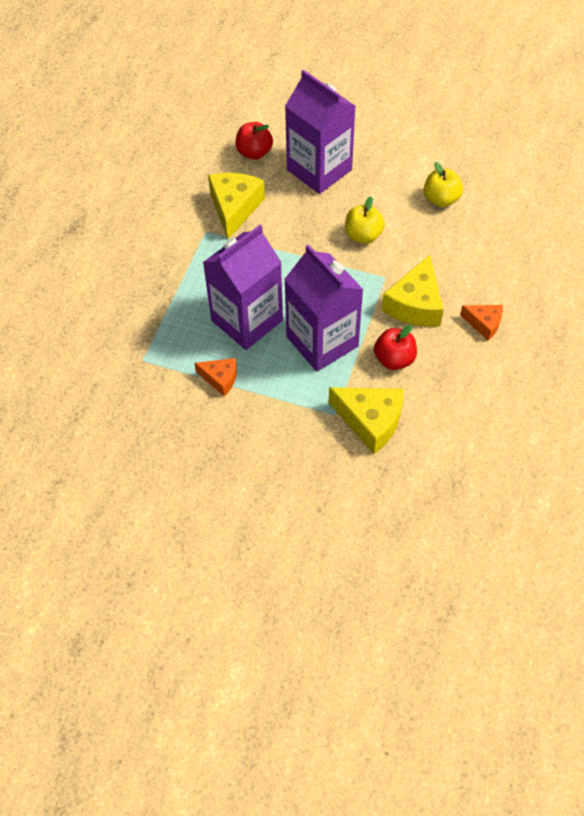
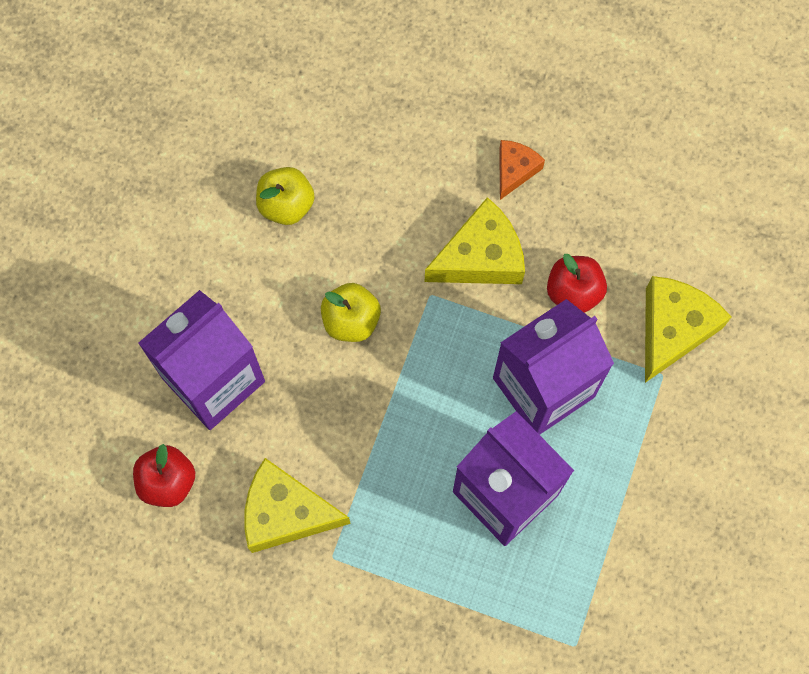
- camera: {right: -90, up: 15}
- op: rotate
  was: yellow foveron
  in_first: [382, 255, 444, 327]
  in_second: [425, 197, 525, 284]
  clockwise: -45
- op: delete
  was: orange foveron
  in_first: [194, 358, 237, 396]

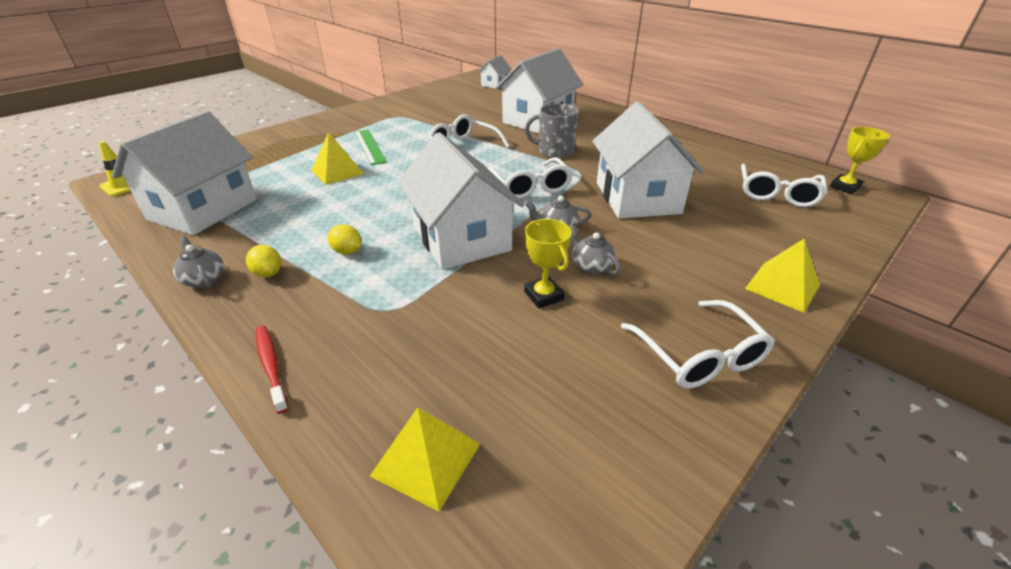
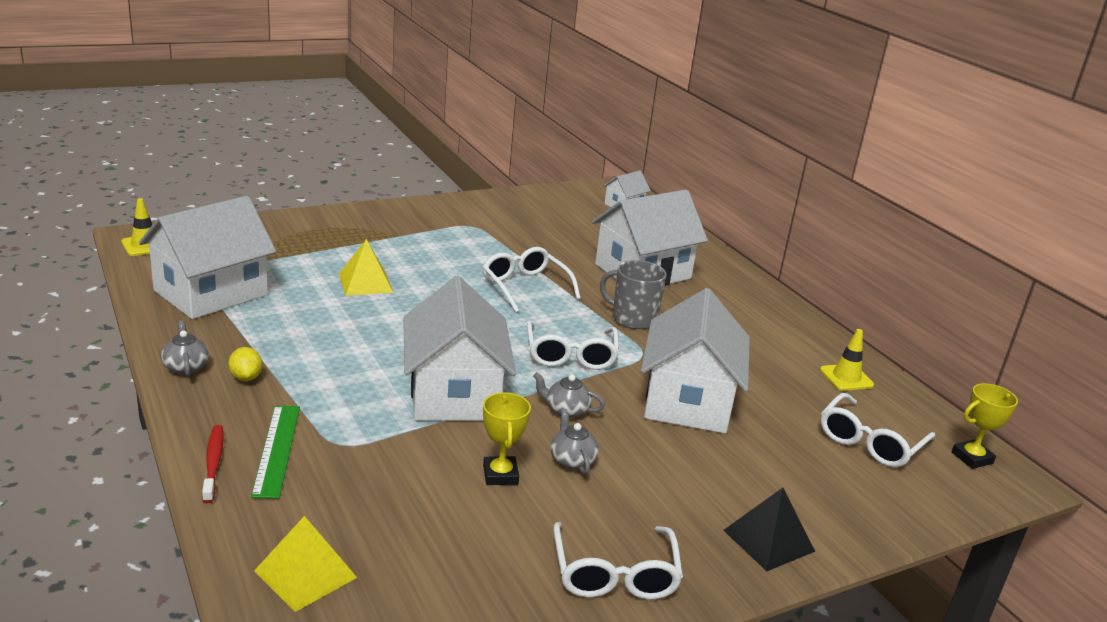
- camera: {right: 15, up: -10}
- op: move
  was: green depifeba
  in_first: [355, 129, 387, 165]
  in_second: [251, 406, 300, 499]
- op: recolor
  was: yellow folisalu
  now: black folisalu
  in_first: [745, 239, 820, 313]
  in_second: [723, 488, 815, 571]
- op: insert
  now: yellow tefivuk
  in_second: [820, 329, 874, 391]
- op: delete
  was: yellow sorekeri
  in_first: [328, 224, 362, 255]

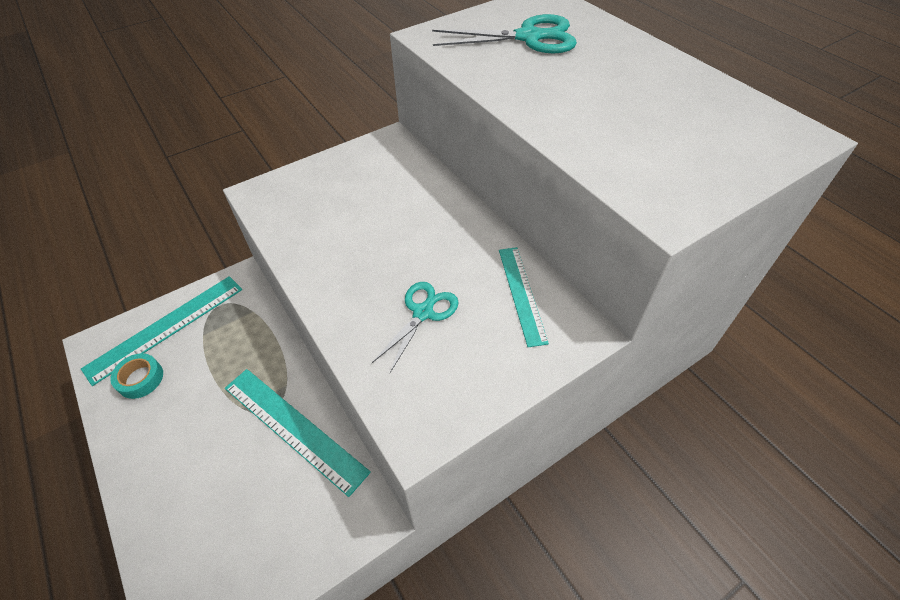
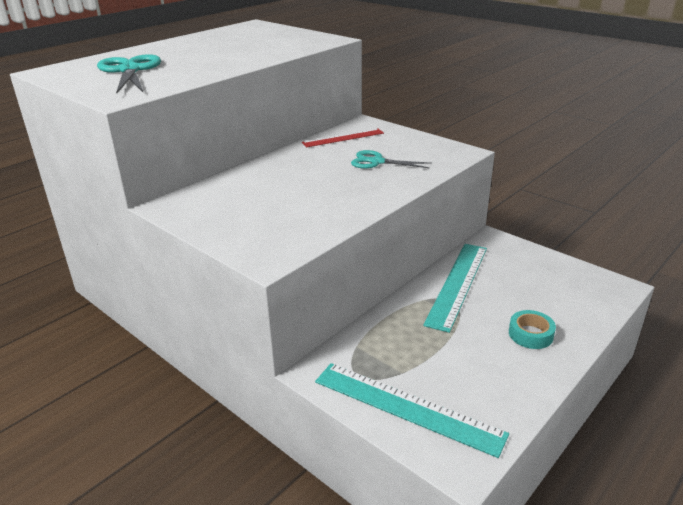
- camera: {right: -105, up: -20}
- op: recolor
  was: turquoise depifeba
  now: red depifeba
  in_first: [499, 247, 549, 347]
  in_second: [302, 128, 384, 147]
- op: move
  was: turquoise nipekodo
  in_first: [110, 353, 163, 399]
  in_second: [509, 310, 556, 349]

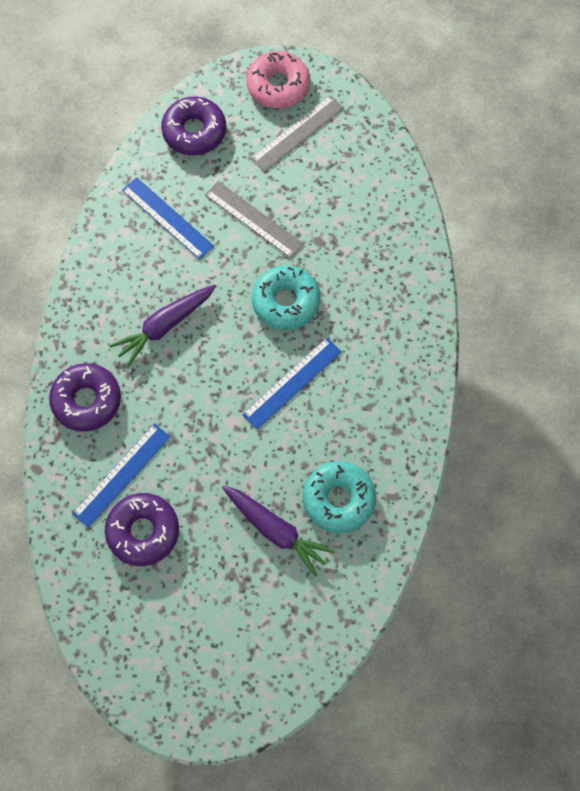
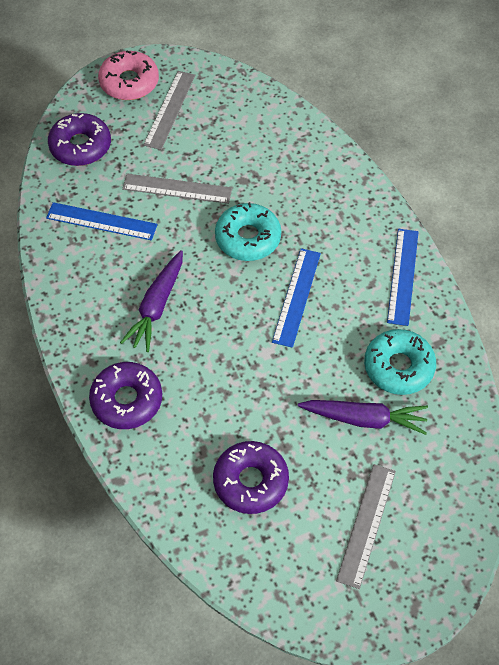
- camera: {right: -30, up: -10}
- op: insert
  now: grey depifeba
  in_second: [336, 464, 396, 589]
- op: move
  was: blue depifeba
  in_first: [72, 424, 171, 528]
  in_second: [387, 229, 418, 326]

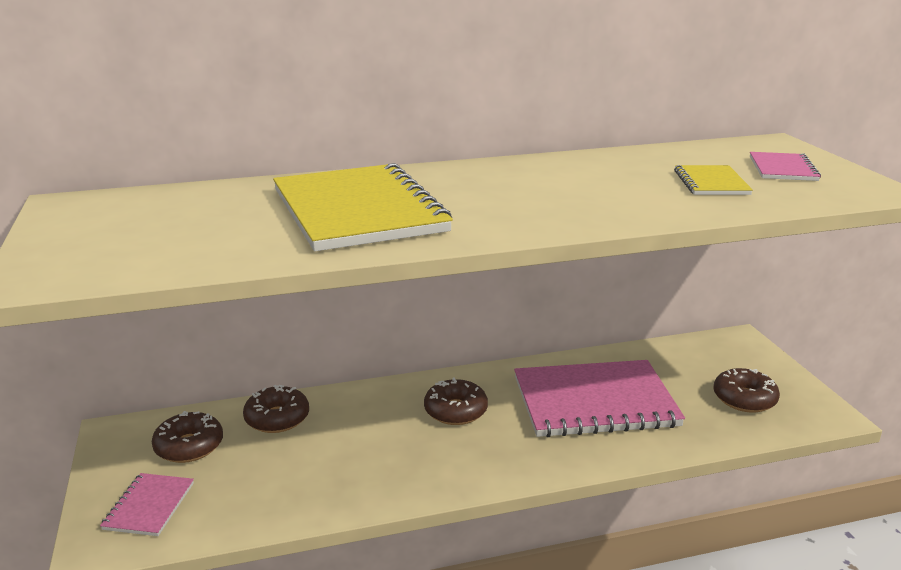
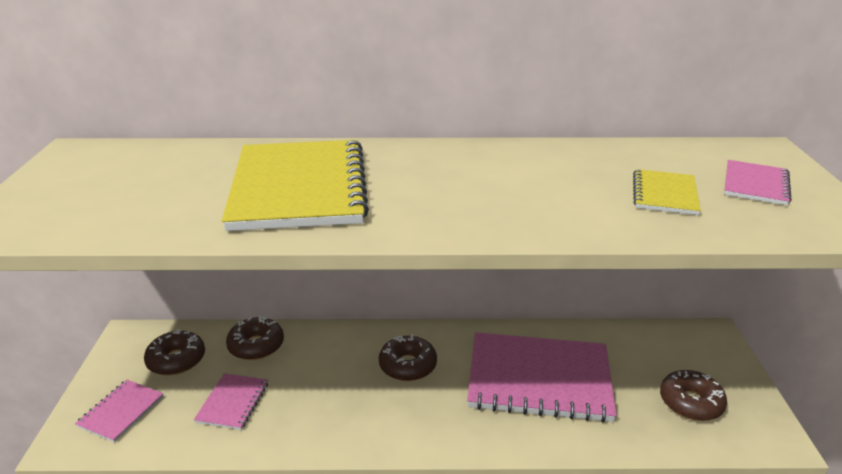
- camera: {right: 15, up: 5}
- op: insert
  now: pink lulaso
  in_second: [194, 373, 268, 430]

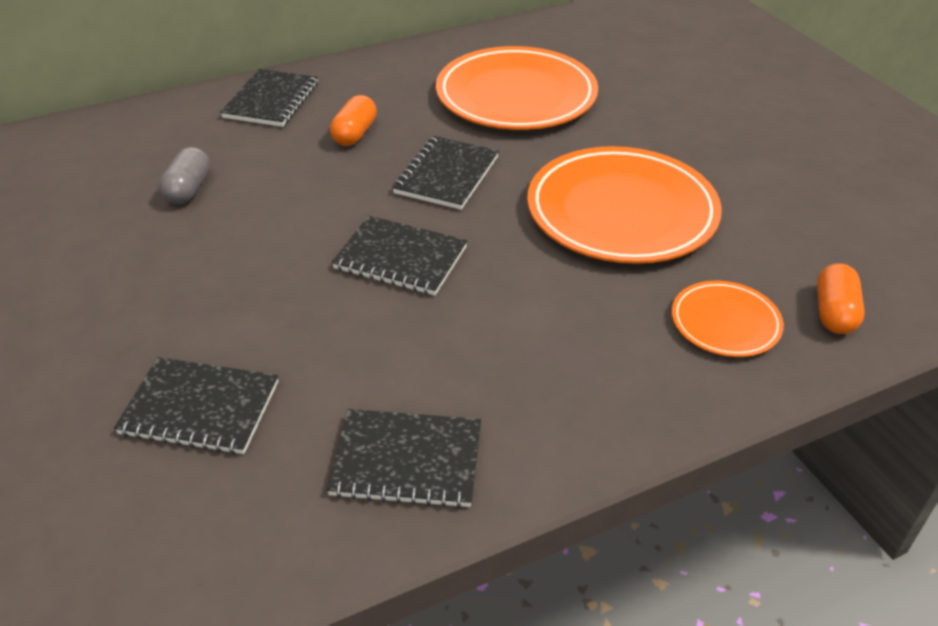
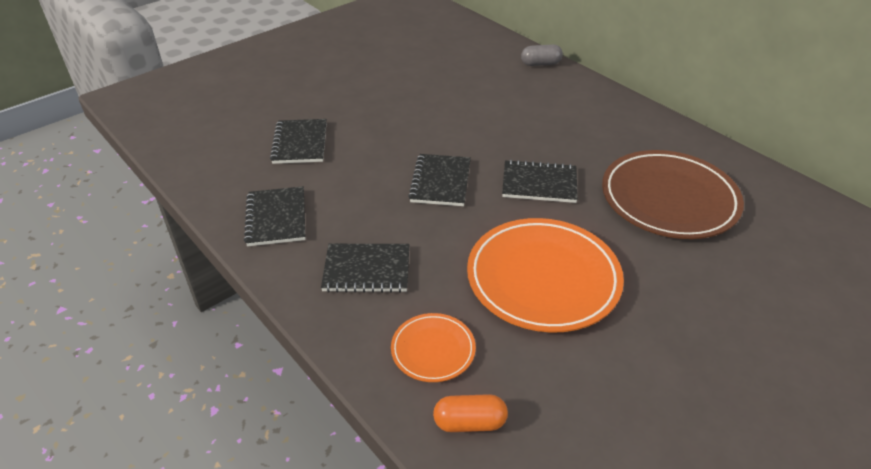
- camera: {right: 75, up: 0}
- op: move
  was: black lulaso
  in_first: [220, 69, 318, 127]
  in_second: [321, 244, 409, 293]
- op: move
  was: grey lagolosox
  in_first: [159, 147, 210, 204]
  in_second: [521, 44, 563, 66]
- op: recolor
  was: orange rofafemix
  now: brown rofafemix
  in_first: [436, 46, 598, 130]
  in_second: [602, 150, 744, 239]
- op: delete
  was: orange lagolosox
  in_first: [330, 95, 377, 146]

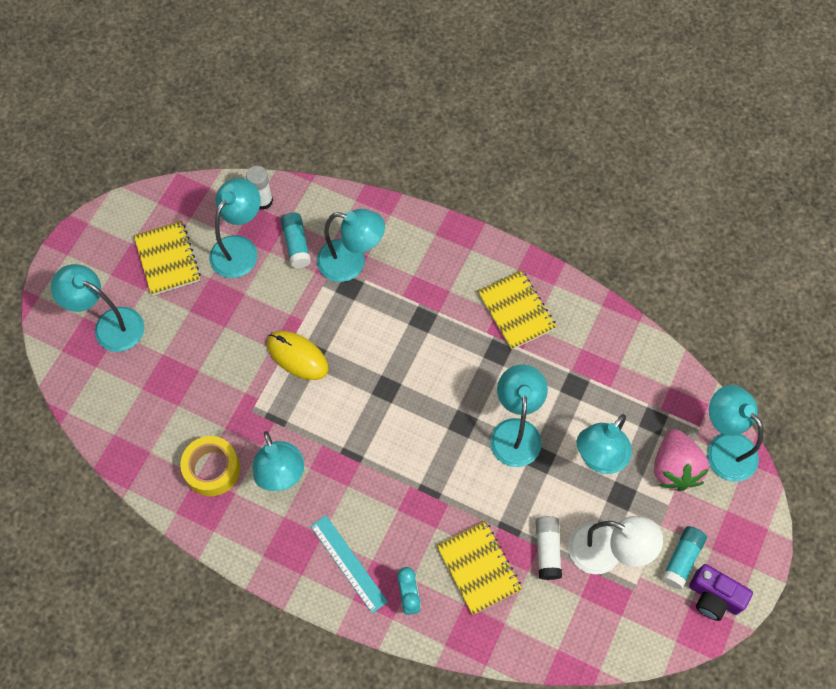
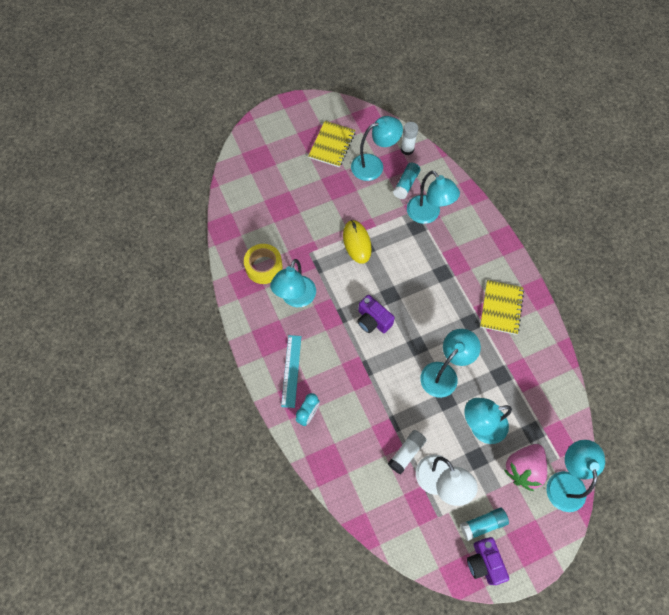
- camera: {right: 40, up: 0}
- op: insert
  now: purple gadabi
  in_second: [357, 295, 395, 333]
- op: delete
  was: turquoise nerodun
  in_first: [51, 264, 144, 352]
- op: delete
  was: yellow lulaso
  in_first: [436, 521, 522, 615]

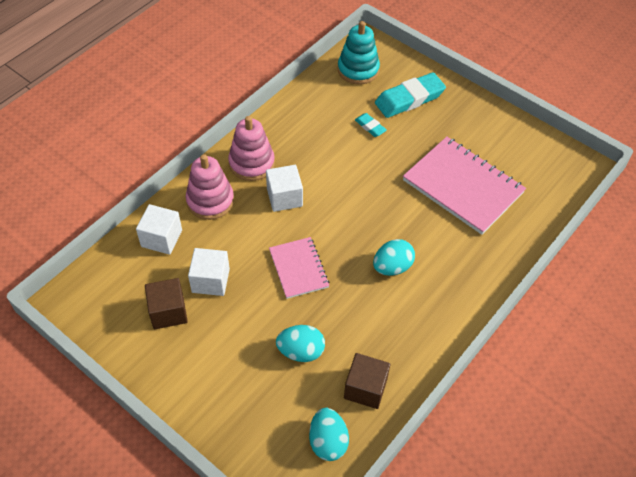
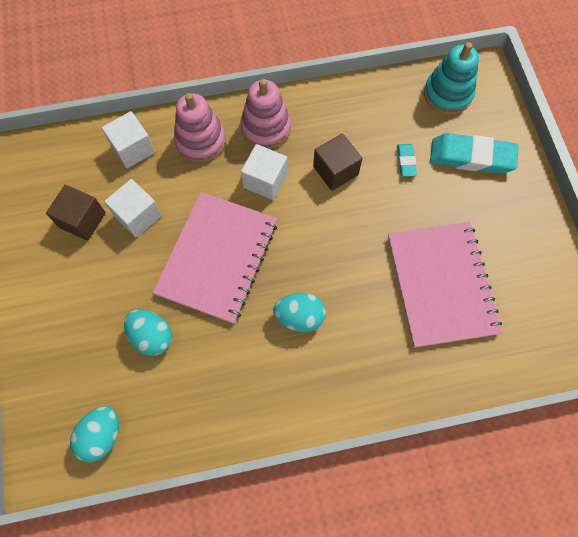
- camera: {right: 40, up: 15}
- op: resize
  was: pink lulaso
  in_first: [269, 237, 329, 299]
  in_second: [153, 192, 277, 324]
  ratio: 1.76
- op: move
  was: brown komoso
  in_first: [344, 353, 390, 409]
  in_second: [313, 133, 362, 191]

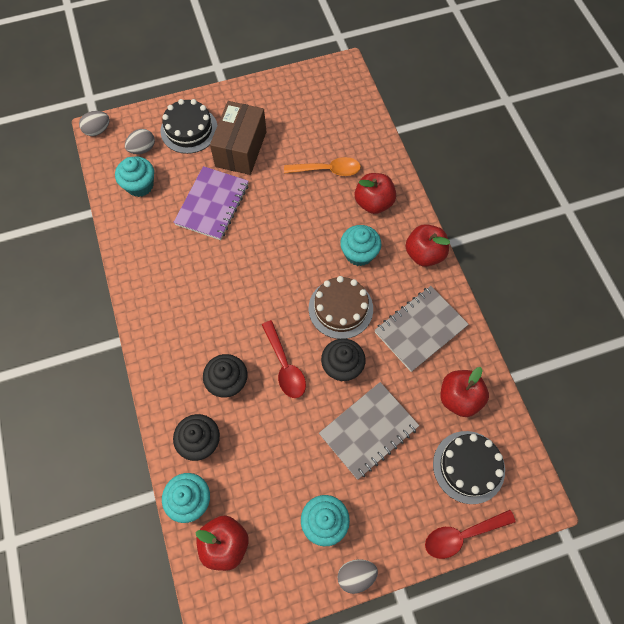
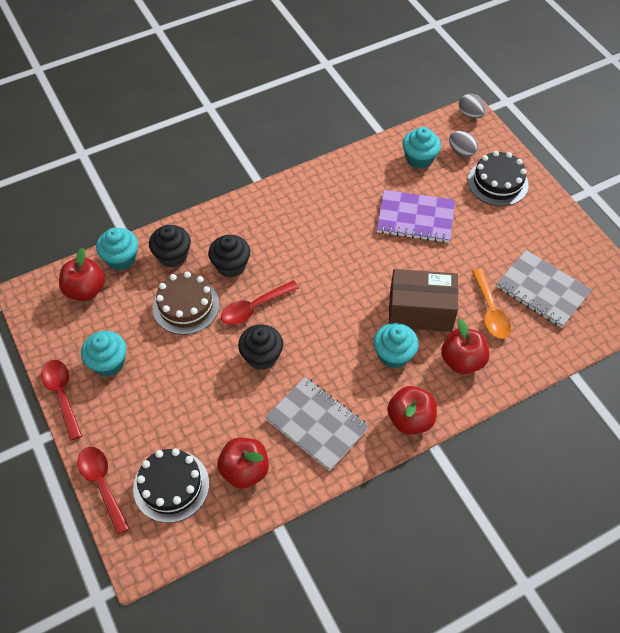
- camera: {right: 80, up: -10}
- op: replace
  was: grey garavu
  now: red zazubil
  in_first: [337, 559, 378, 594]
  in_second: [41, 360, 82, 441]
- op: move
  was: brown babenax
  in_first: [309, 276, 373, 339]
  in_second: [153, 271, 220, 335]
- op: move
  was: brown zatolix
  in_first: [210, 101, 266, 175]
  in_second: [389, 269, 458, 332]
- op: move
  was: grey lulaso
  in_first: [319, 382, 419, 480]
  in_second: [496, 250, 592, 328]

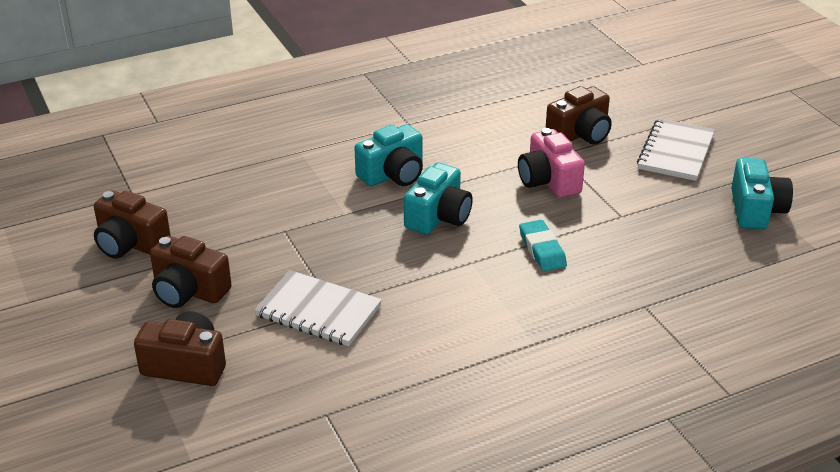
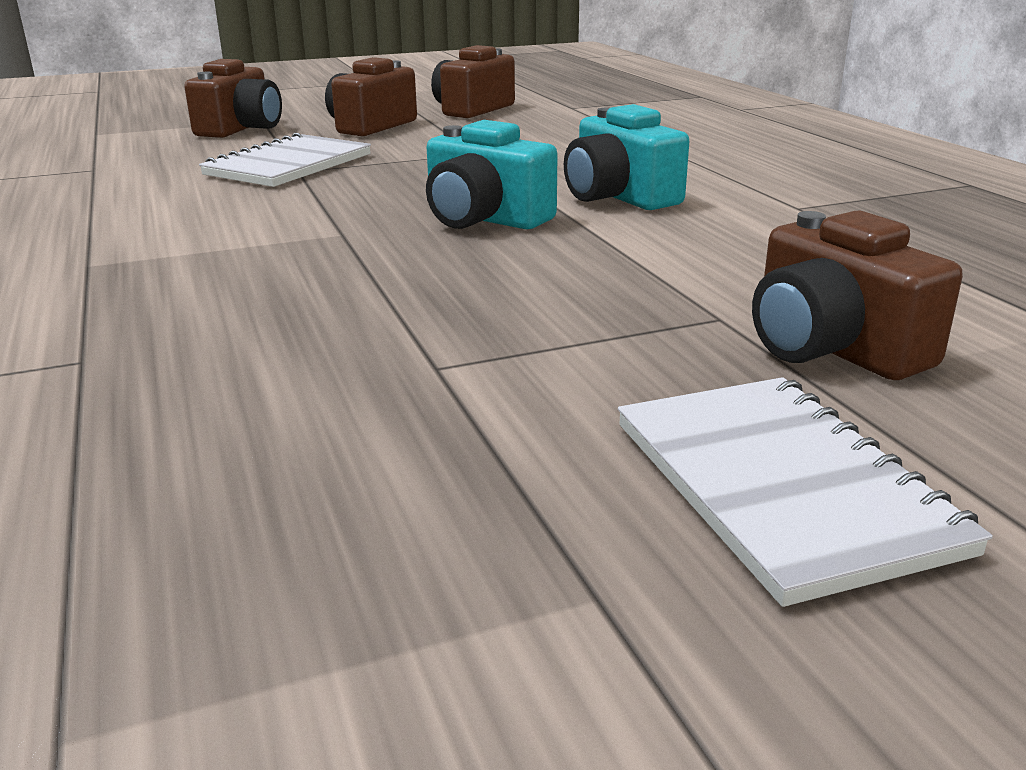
- camera: {right: 95, up: -10}
- op: rotate
  was: white lulaso
  in_first: [637, 118, 715, 181]
  in_second: [618, 377, 993, 607]
  clockwise: 45
- op: delete
  was: pink gadabi
  in_first: [518, 128, 585, 198]
- op: delete
  was: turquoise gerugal
  in_first: [519, 220, 567, 271]
- op: delete
  was: turquoise gadabi
  in_first: [731, 158, 793, 229]

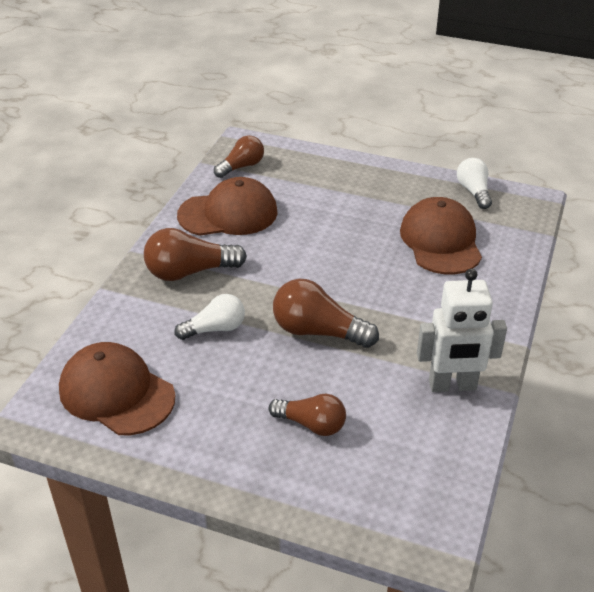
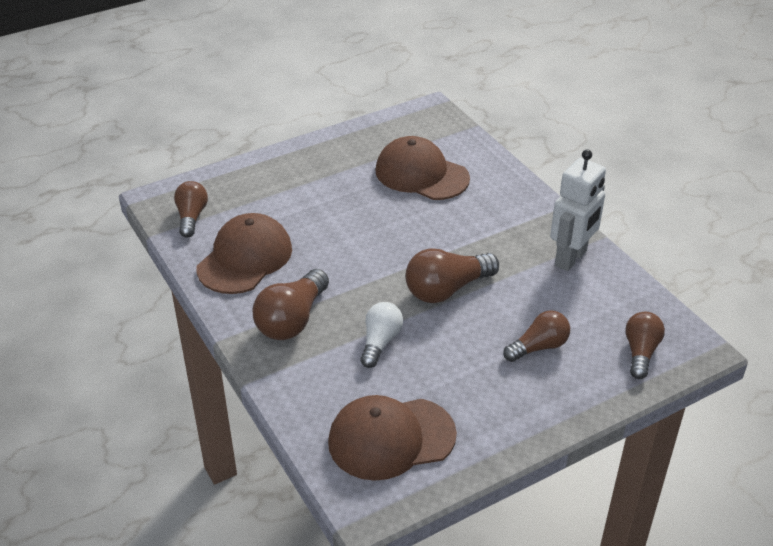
- camera: {right: -50, up: 0}
- op: insert
  now: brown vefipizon
  in_second: [625, 312, 665, 379]
- op: delete
  was: white vefipizon
  in_first: [457, 158, 492, 209]

